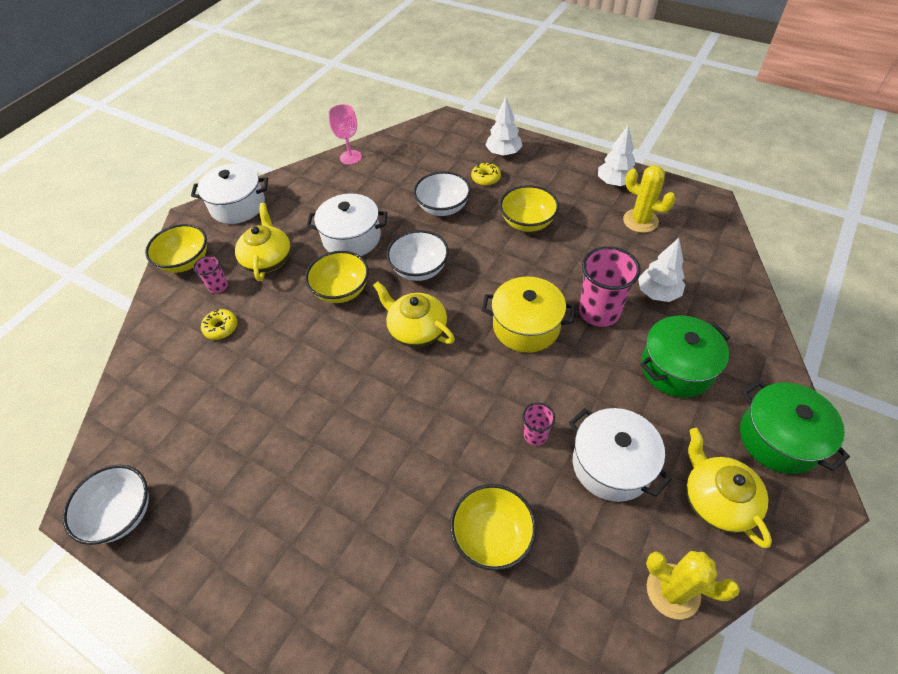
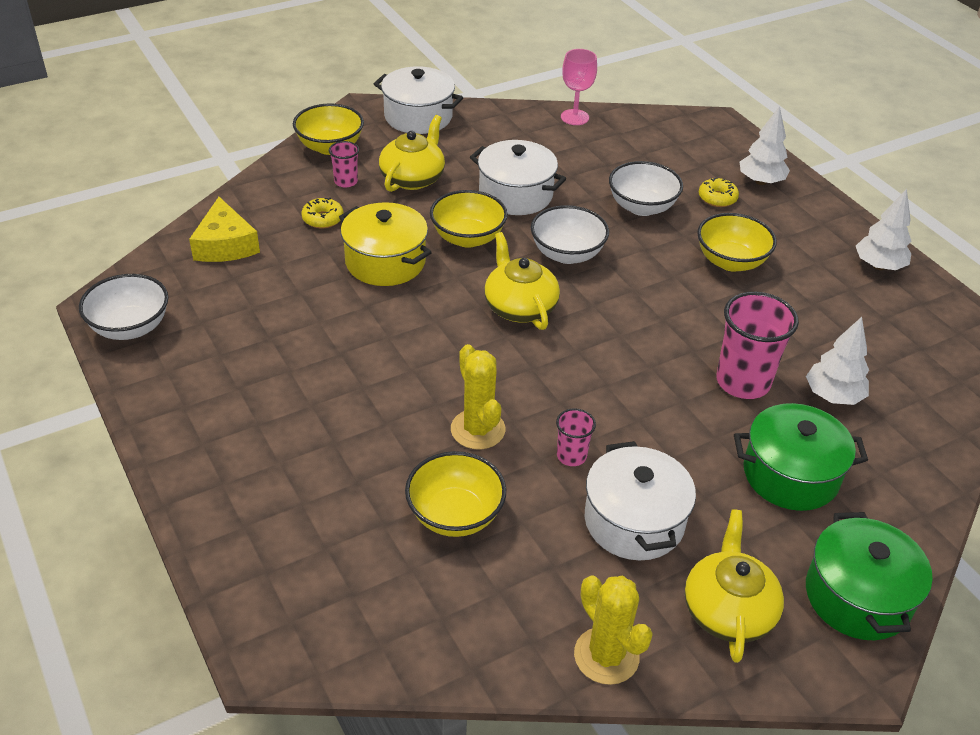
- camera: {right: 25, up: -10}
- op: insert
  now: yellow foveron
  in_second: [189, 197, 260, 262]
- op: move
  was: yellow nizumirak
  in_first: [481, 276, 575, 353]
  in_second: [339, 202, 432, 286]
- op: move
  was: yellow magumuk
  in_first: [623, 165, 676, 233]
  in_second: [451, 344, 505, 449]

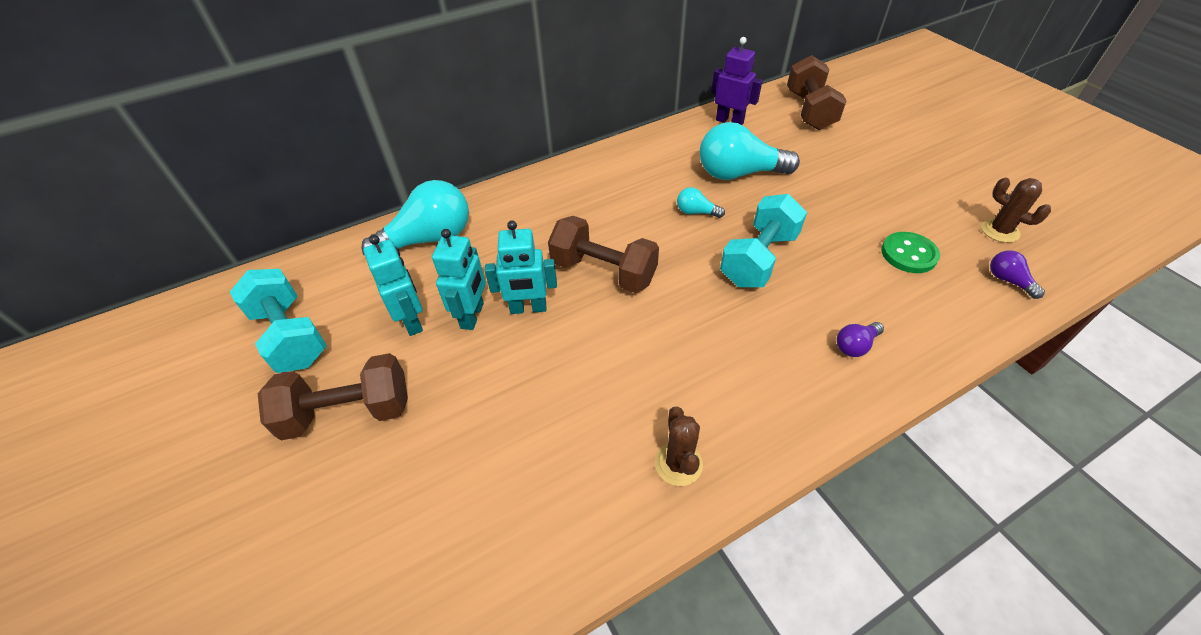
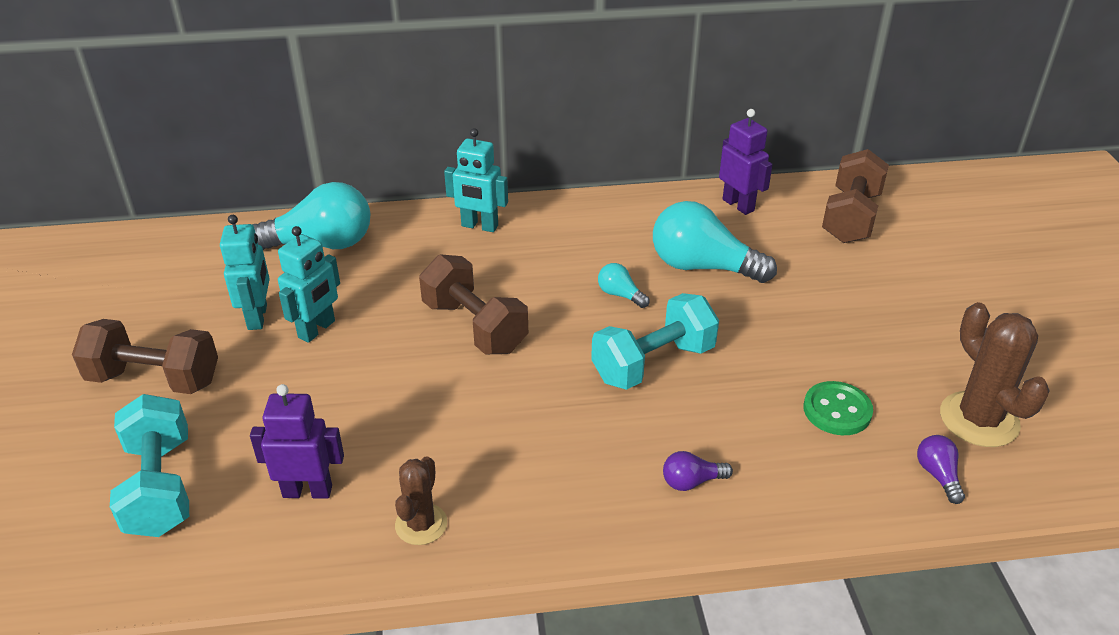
- camera: {right: 20, up: -10}
- op: move
  was: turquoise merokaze
  in_first: [230, 269, 327, 373]
  in_second: [110, 394, 189, 537]
- op: insert
  now: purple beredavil
  in_second: [250, 384, 344, 499]
- op: move
  was: turquoise beredavil
  in_first: [485, 221, 557, 314]
  in_second: [444, 128, 508, 232]
- op: resize
  was: brown magumuk
  in_first: [981, 177, 1051, 243]
  in_second: [940, 302, 1050, 447]
  ratio: 1.63

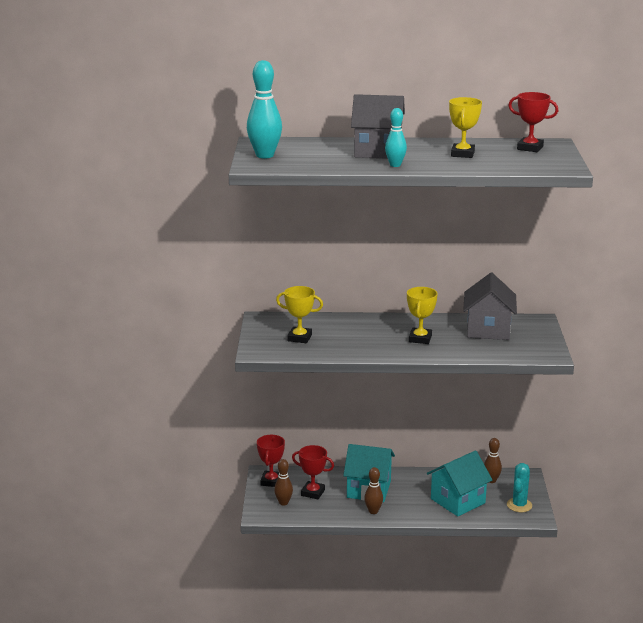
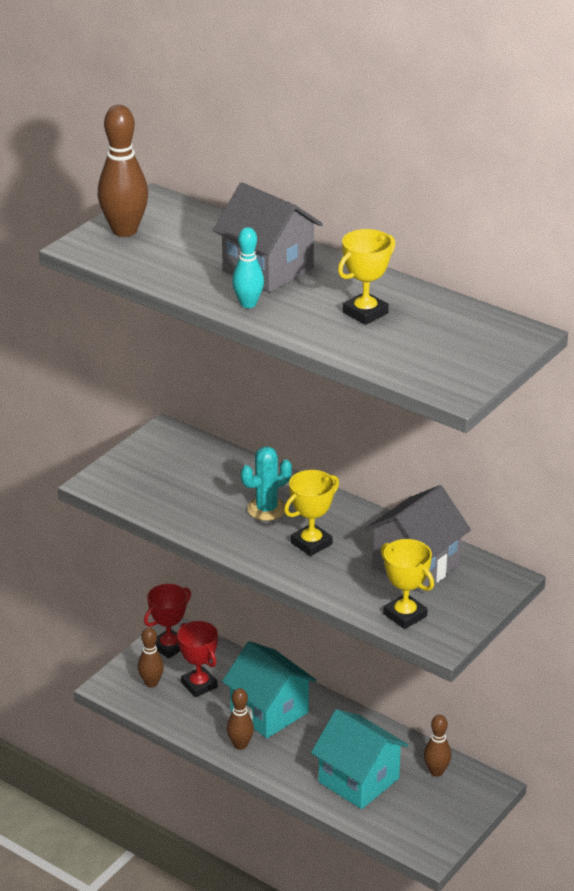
- camera: {right: 35, up: 10}
- op: recolor
  was: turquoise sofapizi
  now: brown sofapizi
  in_first: [247, 60, 282, 158]
  in_second: [98, 105, 148, 237]
- op: move
  was: turquoise magumuk
  in_first: [507, 463, 532, 512]
  in_second: [241, 446, 292, 521]
- op: rotate
  was: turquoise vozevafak
  in_first: [427, 450, 493, 516]
  in_second: [311, 709, 408, 809]
  clockwise: 45
- op: move
  was: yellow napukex
  in_first: [276, 286, 323, 343]
  in_second: [381, 539, 434, 629]
- op: delete
  was: red napukex
  in_first: [508, 92, 558, 152]

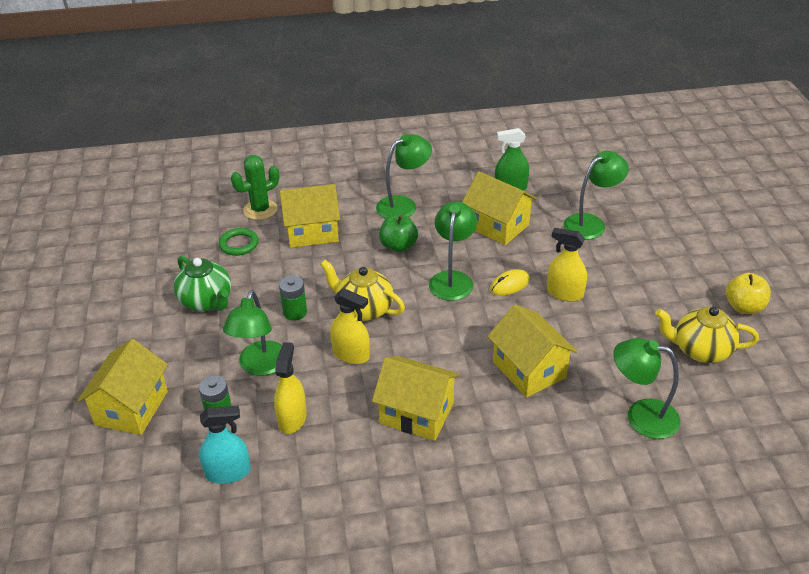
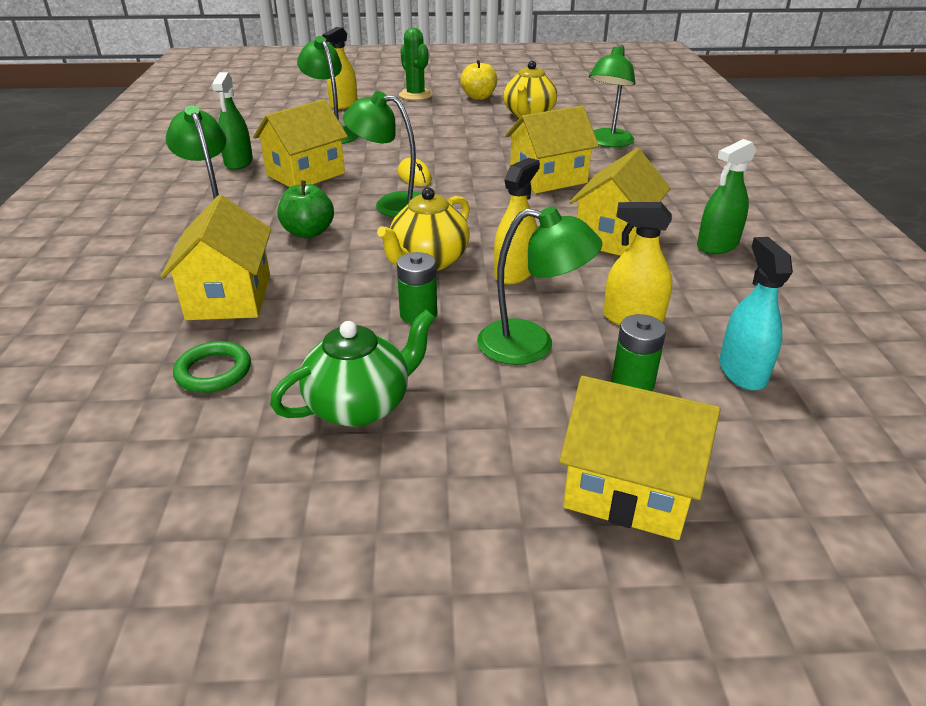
- camera: {right: -85, up: -5}
- op: move
  was: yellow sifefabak
  in_first: [547, 228, 587, 302]
  in_second: [322, 27, 357, 109]
- op: move
  was: green magumuk
  in_first: [231, 155, 279, 220]
  in_second: [399, 28, 433, 100]
- op: insert
  now: green sifefabak
  in_second: [697, 139, 756, 254]

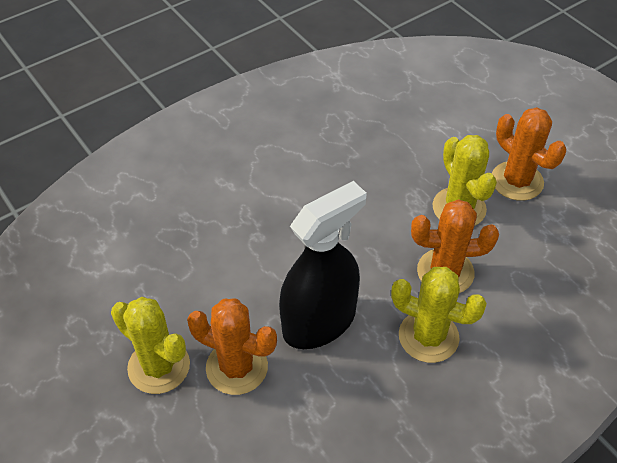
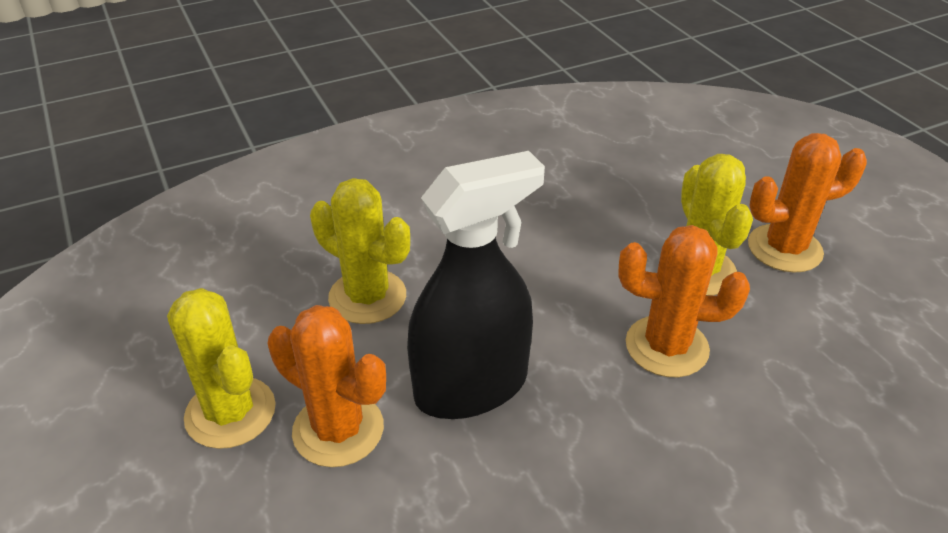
- camera: {right: 10, up: -10}
- op: move
  was: yellow magumuk
  in_first: [391, 267, 487, 363]
  in_second: [310, 178, 410, 324]
- op: rotate
  was: orange magumuk
  in_first: [492, 107, 567, 201]
  in_second: [748, 133, 867, 273]
  clockwise: -75

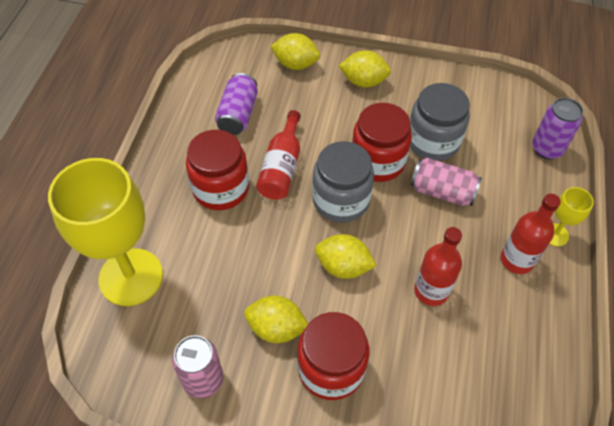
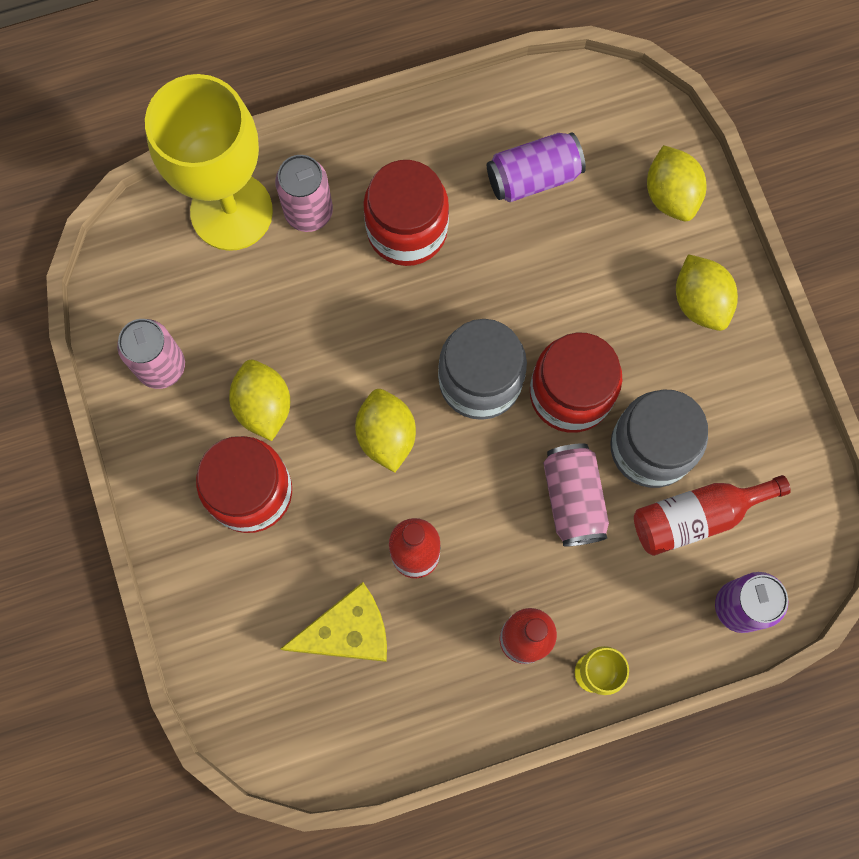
- camera: {right: 60, up: 20}
- op: insert
  now: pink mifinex
  in_second: [275, 155, 333, 232]
- op: insert
  now: yellow foveron
  in_second: [280, 582, 387, 662]
- op: move
  was: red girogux
  in_first: [256, 110, 301, 200]
  in_second: [634, 475, 791, 556]

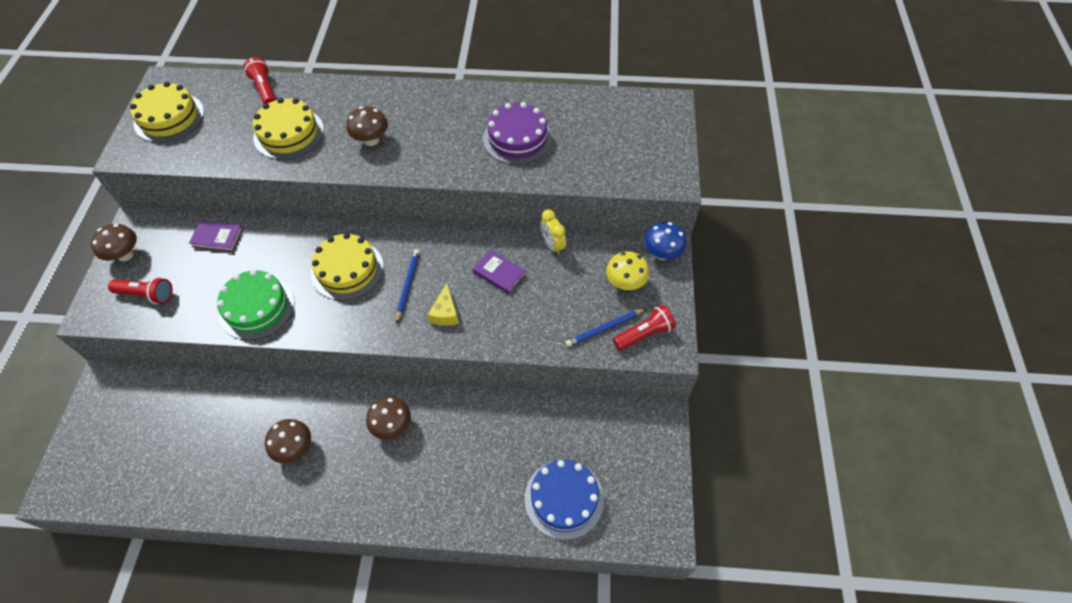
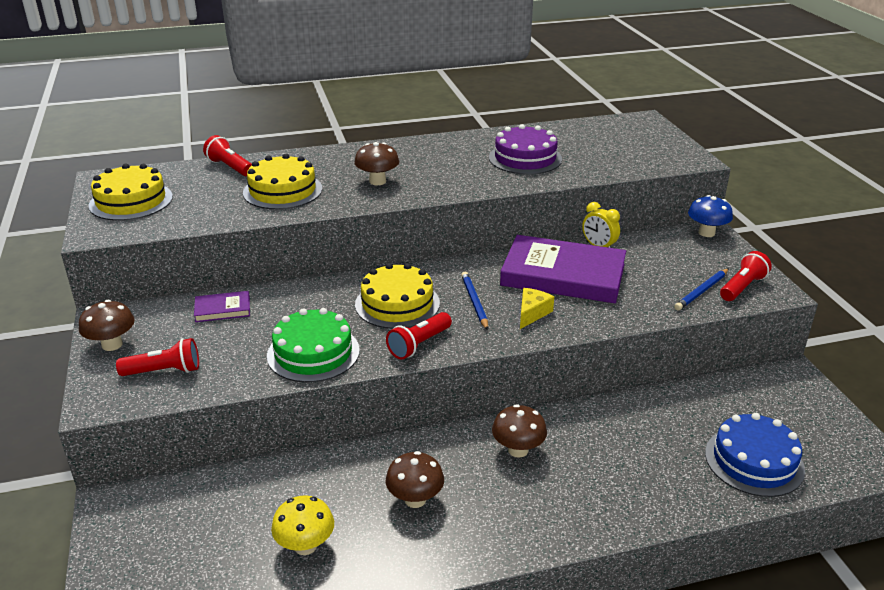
- camera: {right: -20, up: -25}
- op: move
  was: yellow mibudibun
  in_first: [606, 251, 649, 290]
  in_second: [271, 495, 334, 555]
- op: insert
  now: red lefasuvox
  in_second: [386, 312, 452, 360]
- op: resize
  was: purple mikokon
  in_first: [473, 249, 526, 294]
  in_second: [500, 235, 626, 303]
  ratio: 2.27
- op: rotate
  was: yellow foveron
  in_first: [428, 283, 459, 326]
  in_second: [520, 288, 554, 329]
  clockwise: -135

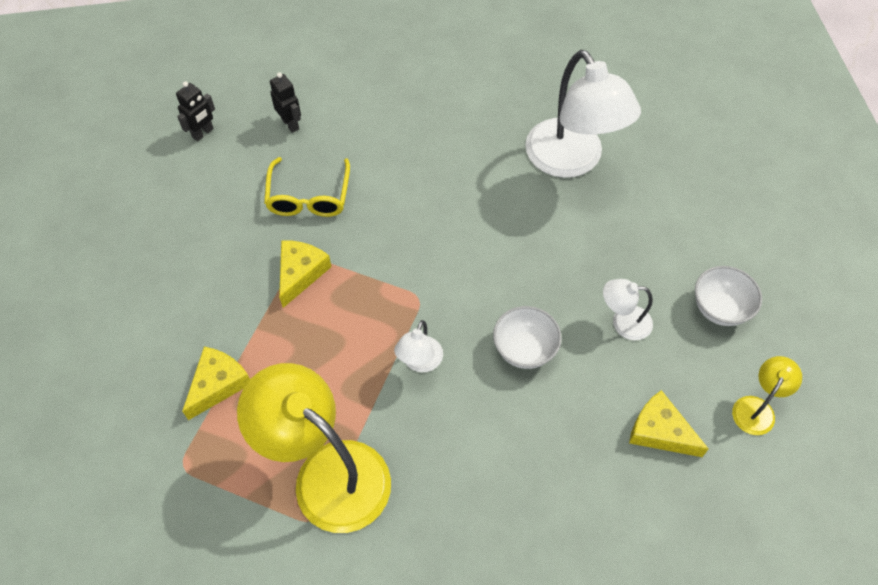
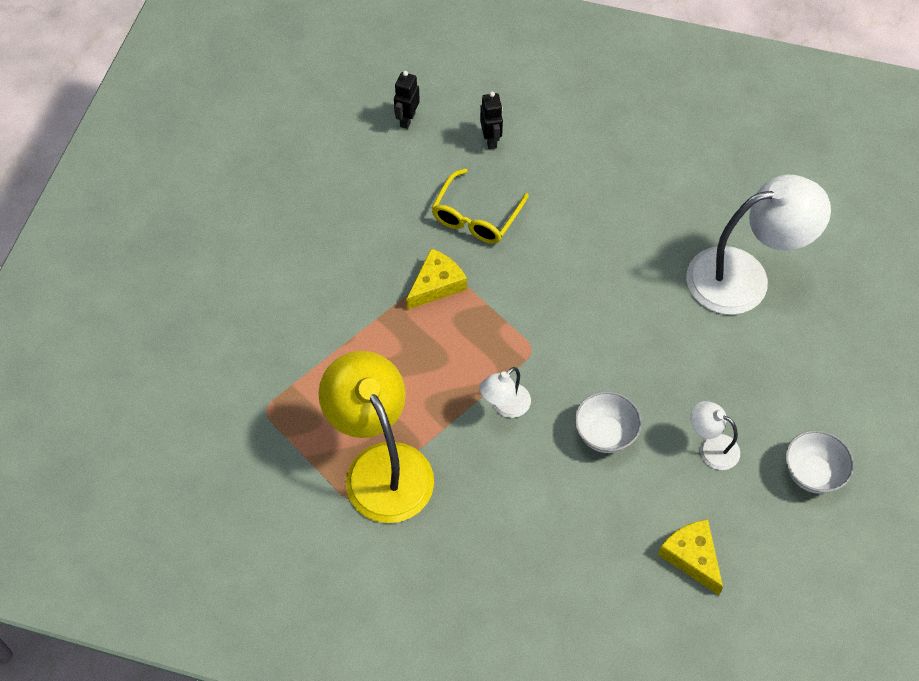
- camera: {right: 25, up: 0}
- op: rotate
  was: black beredavil
  in_first: [176, 81, 215, 141]
  in_second: [394, 71, 420, 129]
  clockwise: 135
- op: rotate
  was: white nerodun
  in_first: [525, 50, 641, 178]
  in_second: [686, 175, 831, 315]
  clockwise: -105
- op: delete
  was: yellow foveron
  in_first: [182, 347, 250, 420]
- op: delete
  was: yellow nerodun
  in_first: [732, 356, 802, 435]

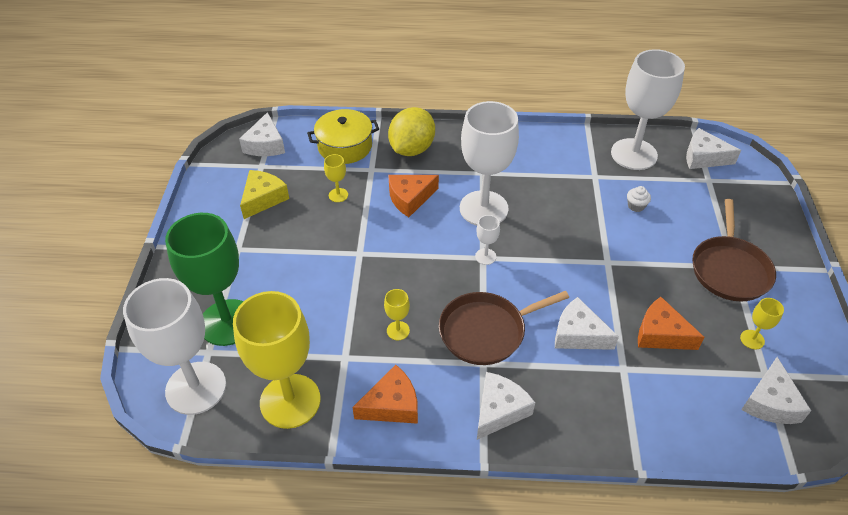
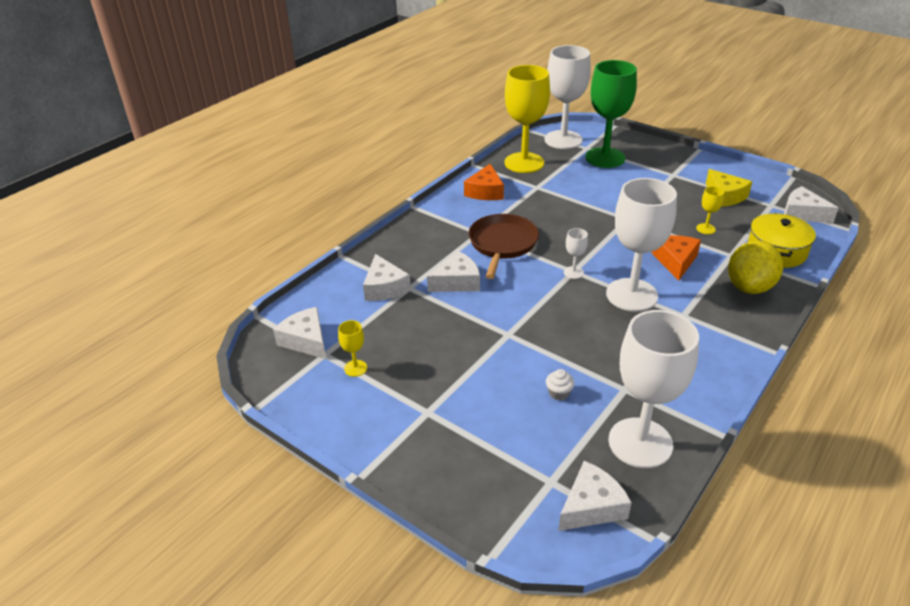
- camera: {right: 125, up: -10}
- op: move
  was: white foveron
  in_first: [477, 372, 535, 440]
  in_second: [363, 254, 411, 301]
- op: rotate
  was: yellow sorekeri
  in_first: [388, 107, 435, 156]
  in_second: [728, 241, 783, 294]
  clockwise: 60
- op: delete
  was: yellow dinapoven
  in_first: [384, 289, 410, 340]
- op: delete
  was: orange foveron
  in_first: [638, 297, 704, 350]
- op: delete
  was: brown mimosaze
  in_first: [692, 199, 776, 301]

